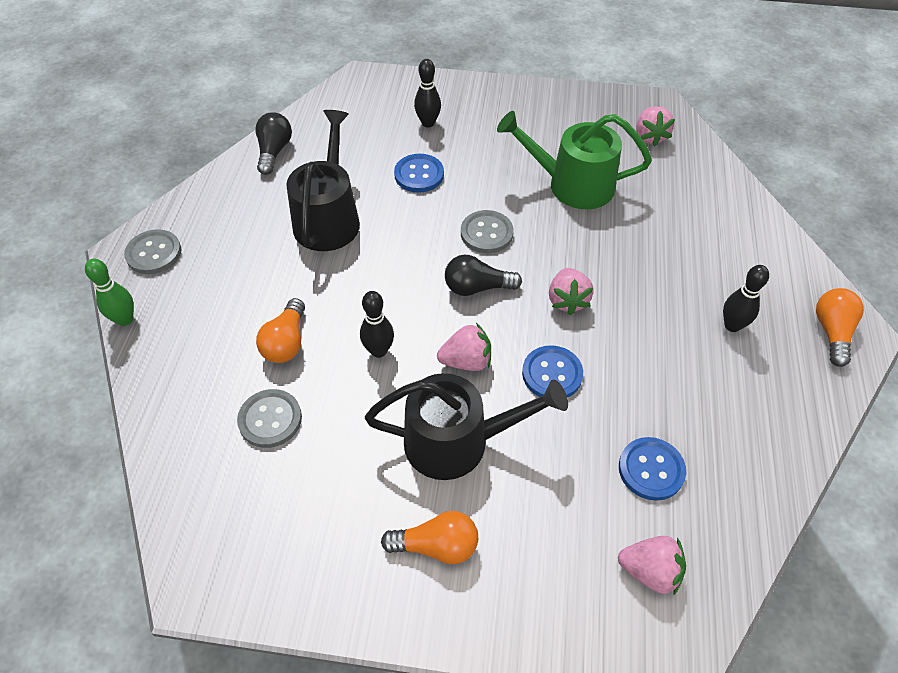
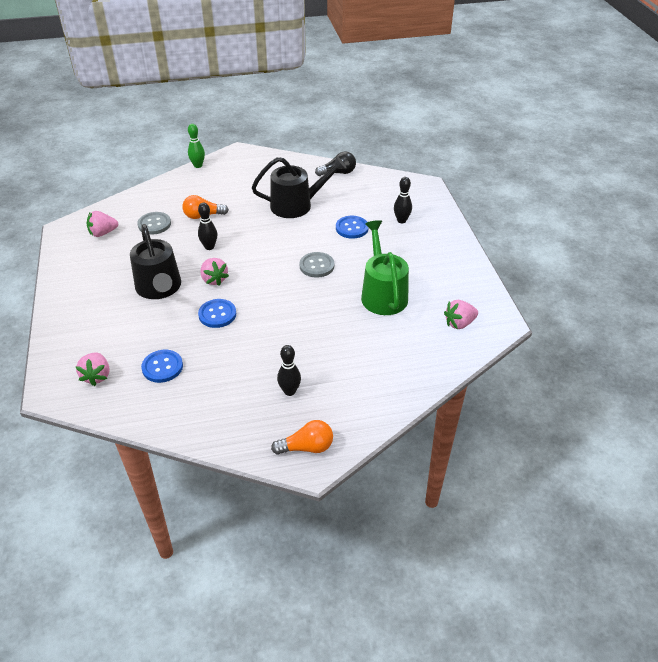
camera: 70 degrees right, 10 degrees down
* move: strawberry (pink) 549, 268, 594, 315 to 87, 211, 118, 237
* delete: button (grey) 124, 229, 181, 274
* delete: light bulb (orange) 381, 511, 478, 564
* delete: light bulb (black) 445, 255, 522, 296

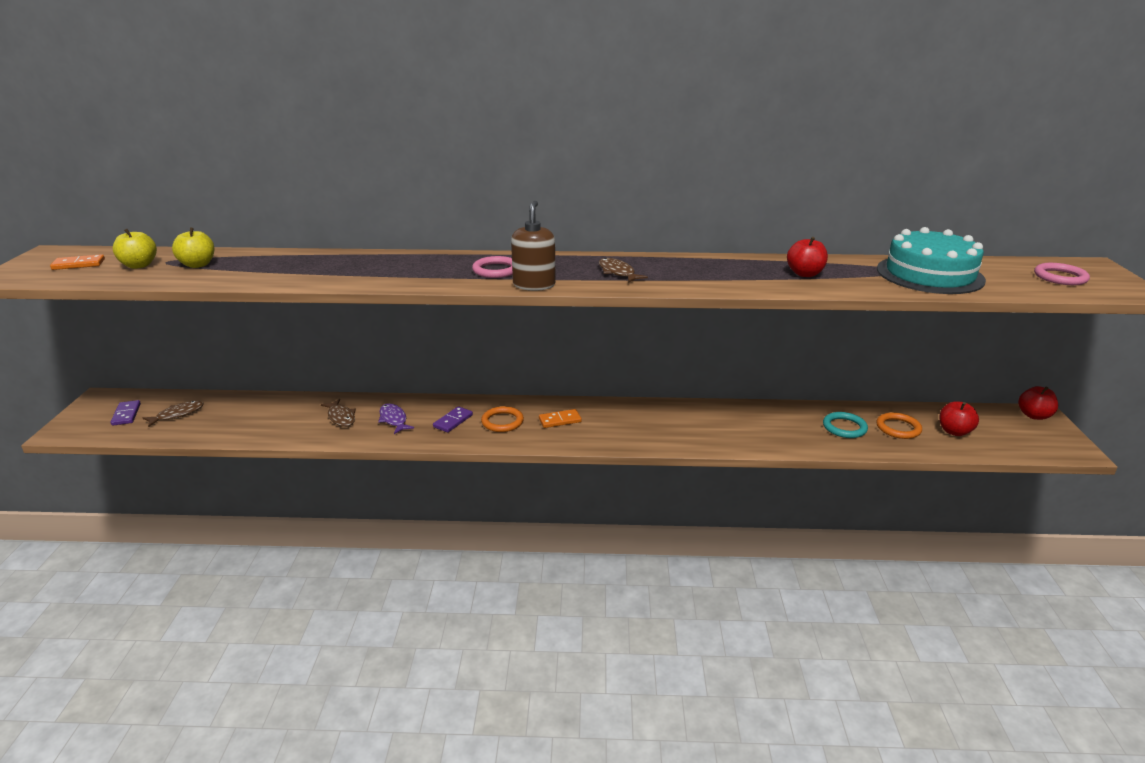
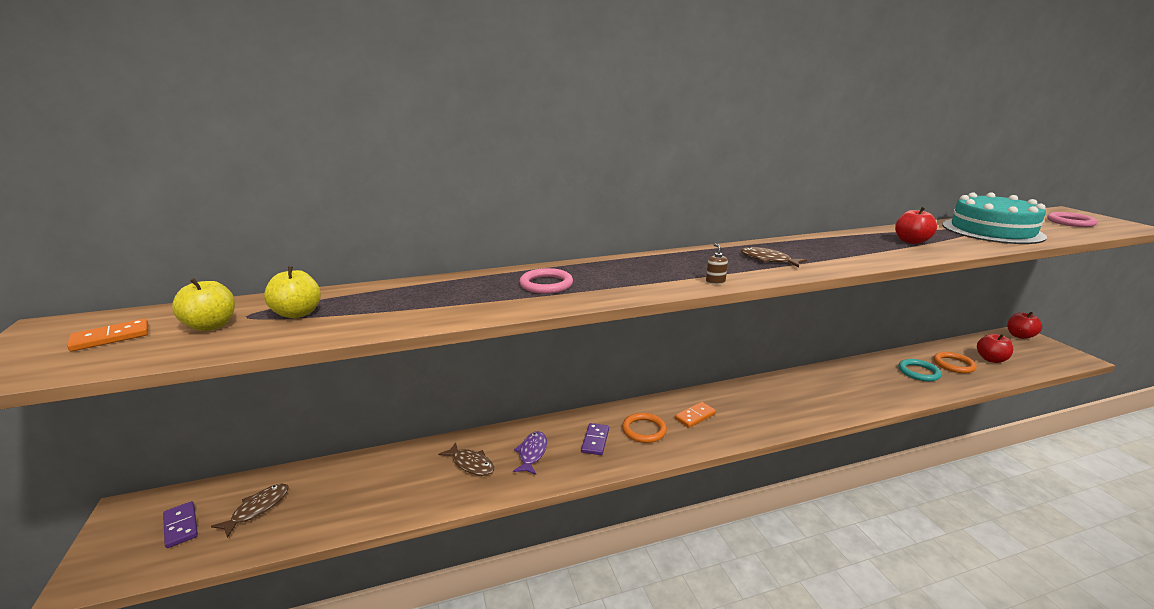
camera: 20 degrees left, 5 degrees down
* rotate: fish (purple) 378, 403, 414, 434 = 513, 431, 547, 475 60 degrees clockwise
* move: ring (pink) 472, 256, 513, 278 to 520, 268, 573, 294
* resize: soap dispenser (brown) 511, 201, 556, 291 = 706, 244, 728, 285 x0.44

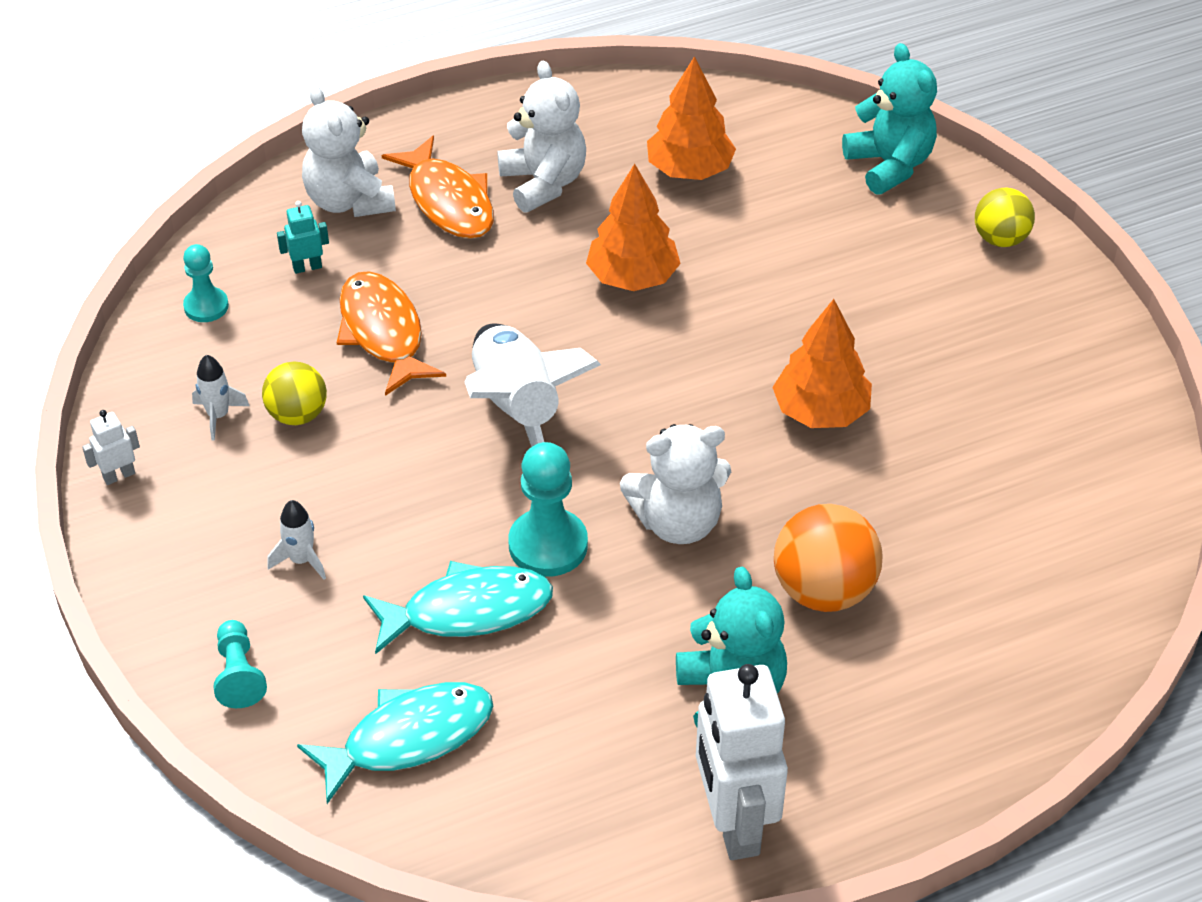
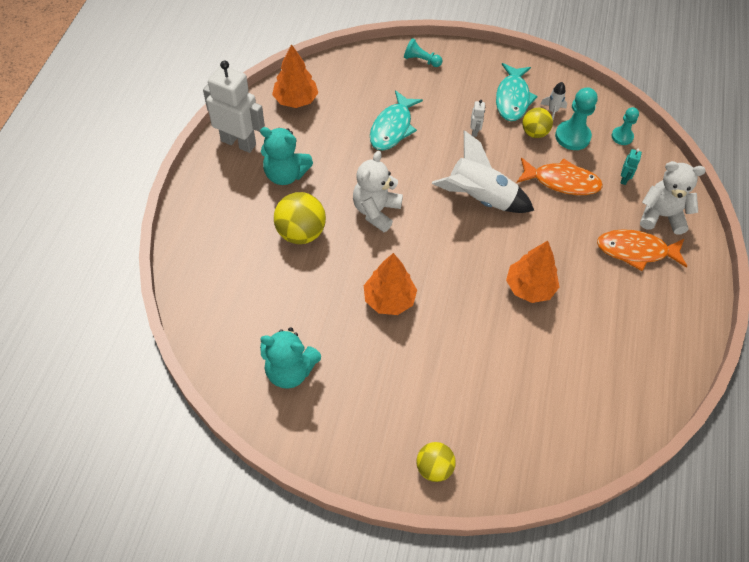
camera: 125 degrees right, 10 degrees up
* move: teddy bear (turquoise) 842, 43, 937, 195 to 260, 327, 321, 389
* move: tree (orange) 647, 56, 736, 180 to 272, 44, 318, 108
* recolor: ball (orange) 774, 504, 882, 612 to ball (yellow) 274, 192, 326, 244
* move: robot (white) 82, 410, 140, 485 to 470, 100, 485, 137
* move: fish (turquoise) 297, 682, 493, 804 to 496, 63, 538, 121
* move: pawn (turquoise) 508, 442, 588, 577 to 555, 87, 598, 150
* delete: rocket (white) 267, 500, 326, 580
* delete: teddy bear (white) 498, 61, 586, 212

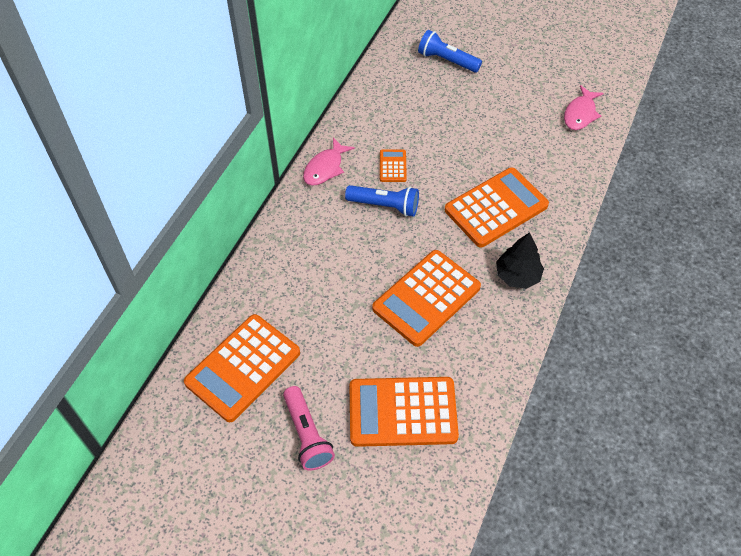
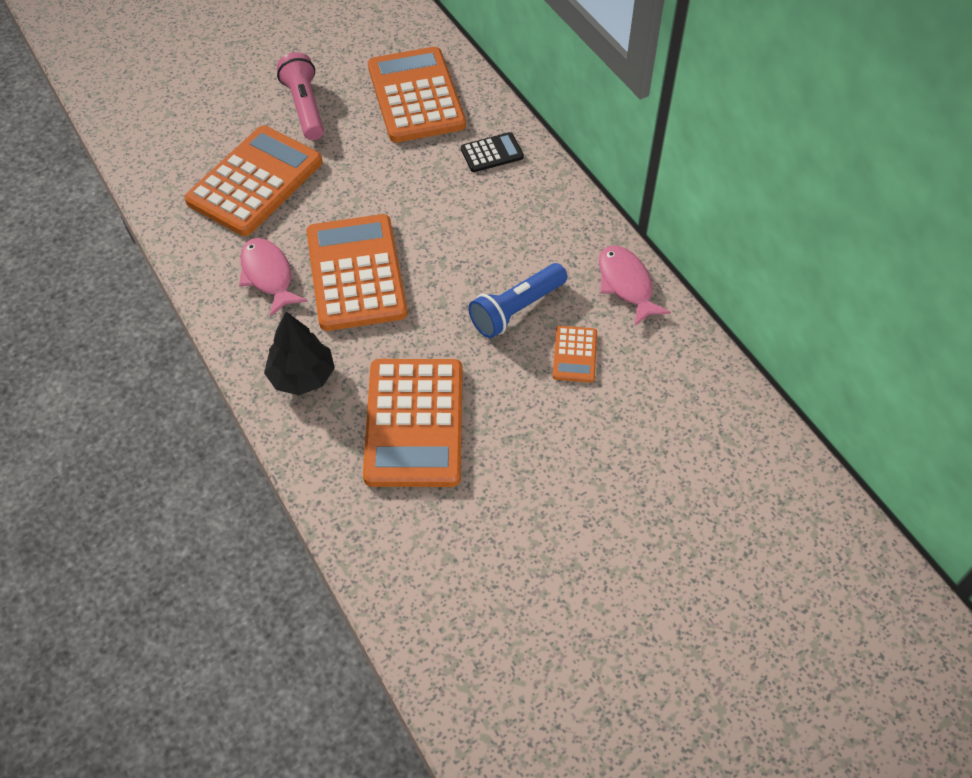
camera: 125 degrees right, 0 degrees up
* move: fish (pink) 564, 85, 604, 130 to 239, 238, 308, 317
* rotate: flashlight (pink) 283, 386, 335, 471 = 277, 52, 324, 140 60 degrees clockwise
* insert: calculator (black) 461, 132, 524, 172
* rotate: calculator (orange) 380, 150, 407, 182 = 552, 326, 597, 383 60 degrees clockwise
* delete: flashlight (blue) 418, 30, 482, 73

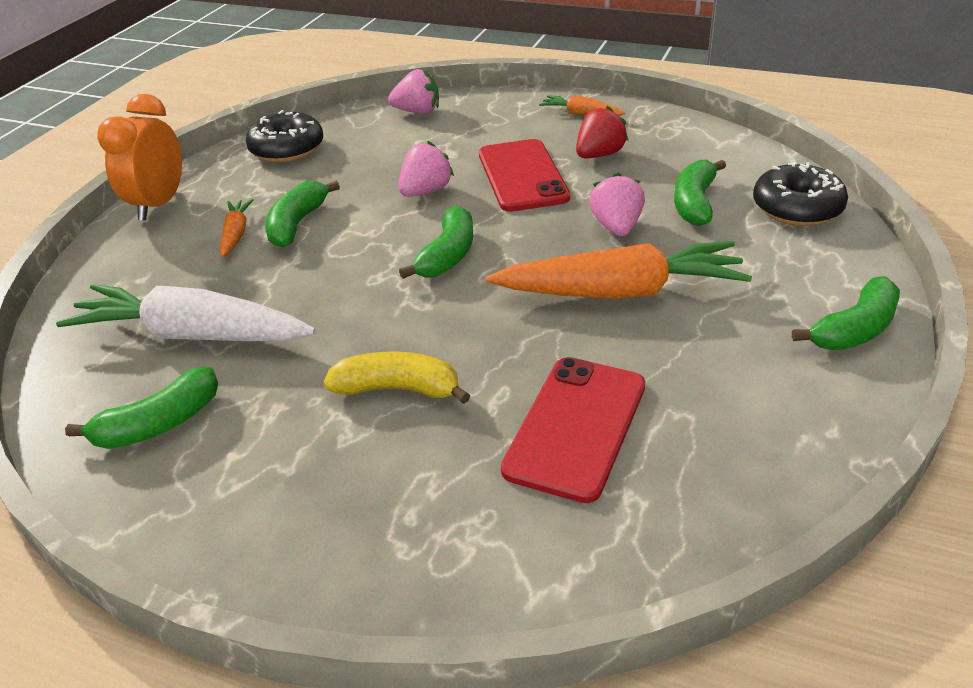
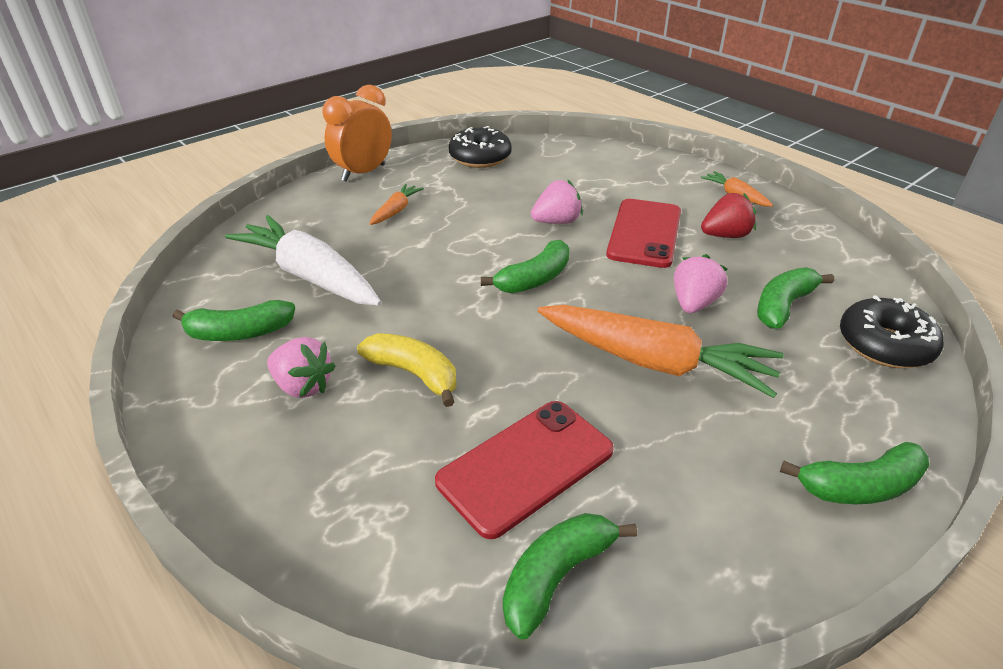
camera: 25 degrees right, 0 degrees up
* move: strawberry (pink) 388, 69, 439, 114 to 267, 337, 336, 398
* move: banana (green) 265, 181, 340, 248 to 503, 513, 637, 639

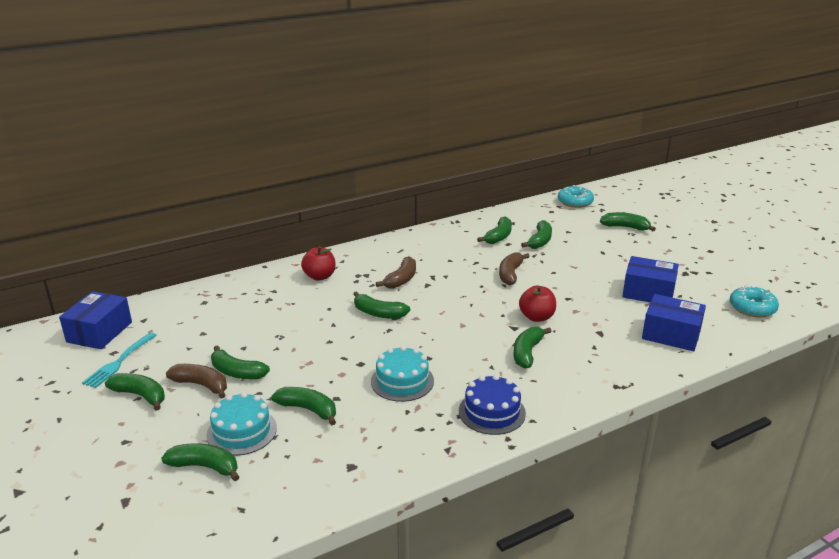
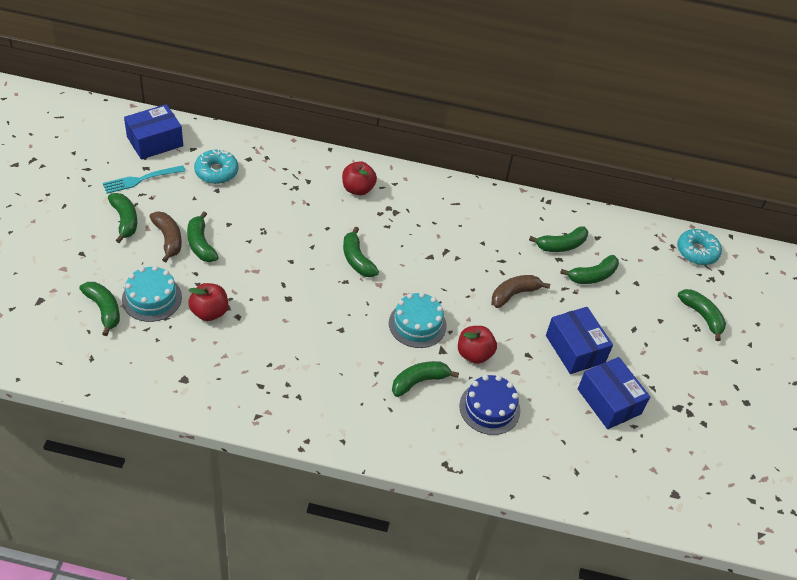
camera: 35 degrees right, 20 degrees up
* replace: banana (green) 271, 387, 336, 426 to apple (red) 188, 283, 228, 321
* move: donut (turquoise) 730, 285, 779, 318 to 194, 149, 239, 184
* move: cake (turquoise) 371, 346, 434, 402 to 389, 292, 447, 348
* move: cake (blue) 459, 374, 526, 435 to 459, 375, 520, 435
* move: box (blue) 642, 294, 706, 351 to 546, 307, 613, 374
* delete: banana (brown) 376, 256, 416, 289

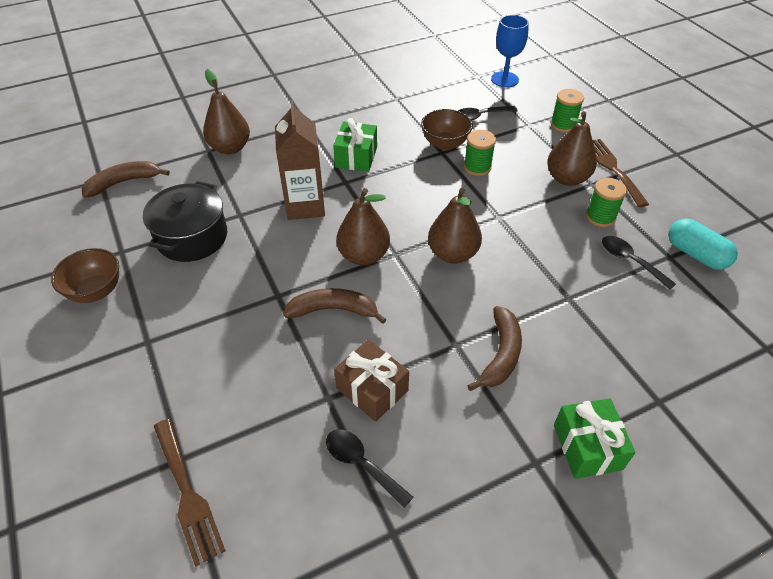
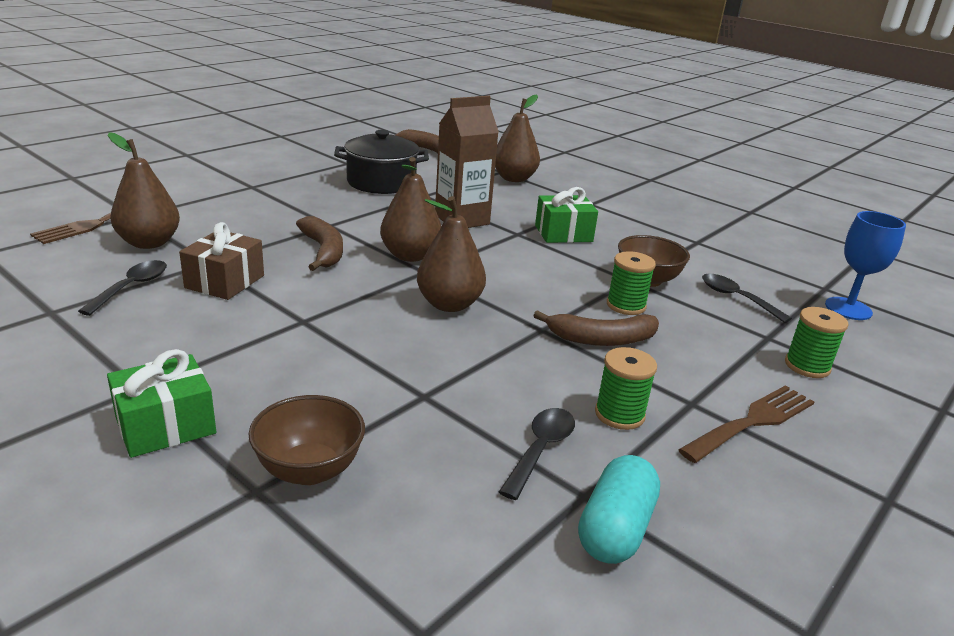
camera: 65 degrees right, 20 degrees down
* move: pear (brown) 547, 111, 597, 186 to 108, 132, 180, 249
* move: bowl (brown) 51, 248, 119, 303 to 248, 395, 365, 485
* move: banana (brown) 467, 306, 522, 391 to 533, 310, 659, 346

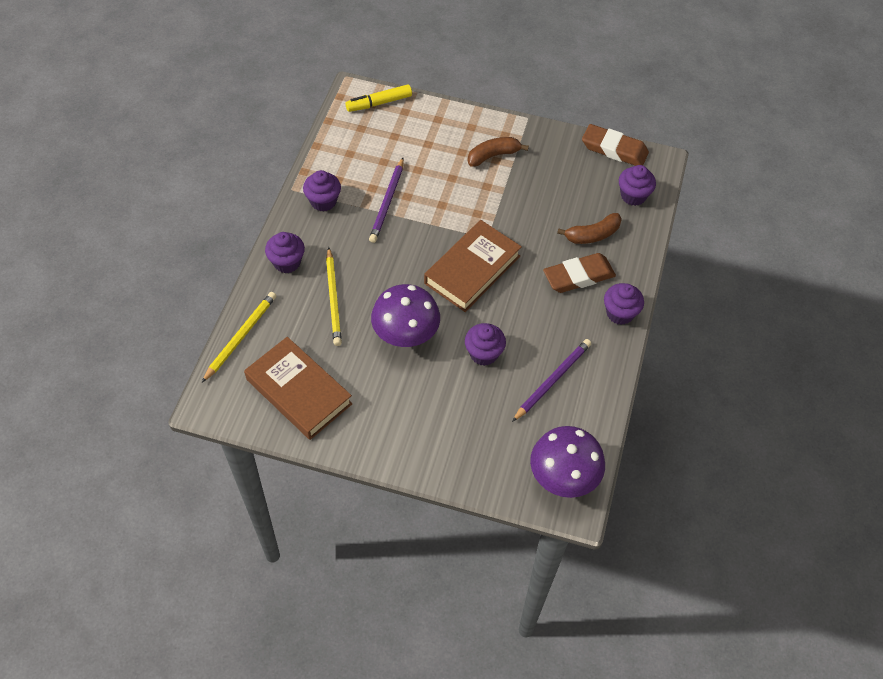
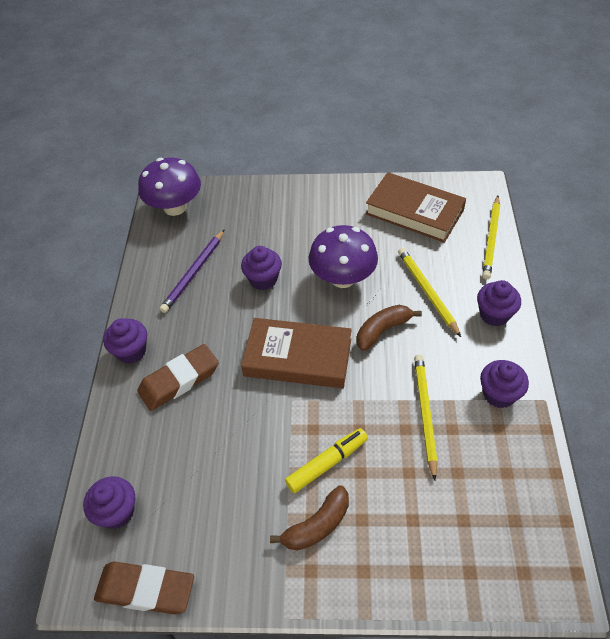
camera: 170 degrees right, 5 degrees down
* rotate: book (brown) 424, 220, 522, 312 = 241, 318, 352, 388 75 degrees clockwise
* move: marker (yellow) 346, 84, 412, 112 to 285, 428, 368, 493
* move: banana (brown) 557, 213, 622, 244 to 357, 305, 422, 351
* recolor: pencil (purple) 369, 158, 404, 243 to pencil (yellow) 414, 355, 438, 481

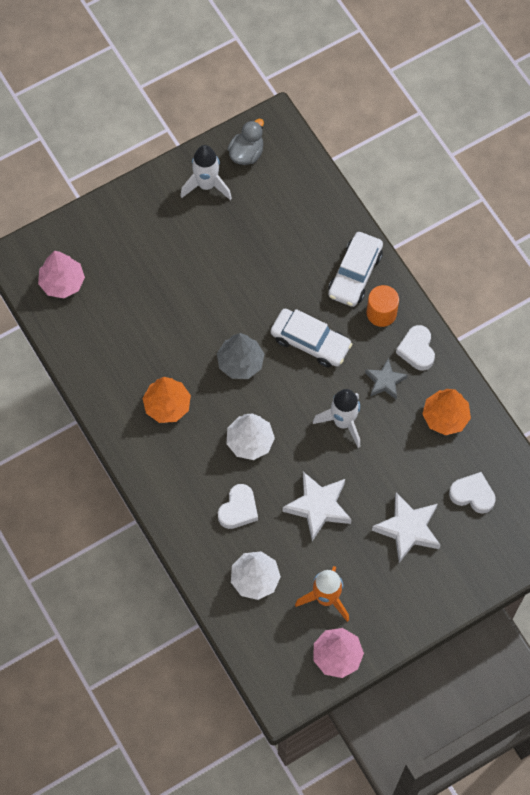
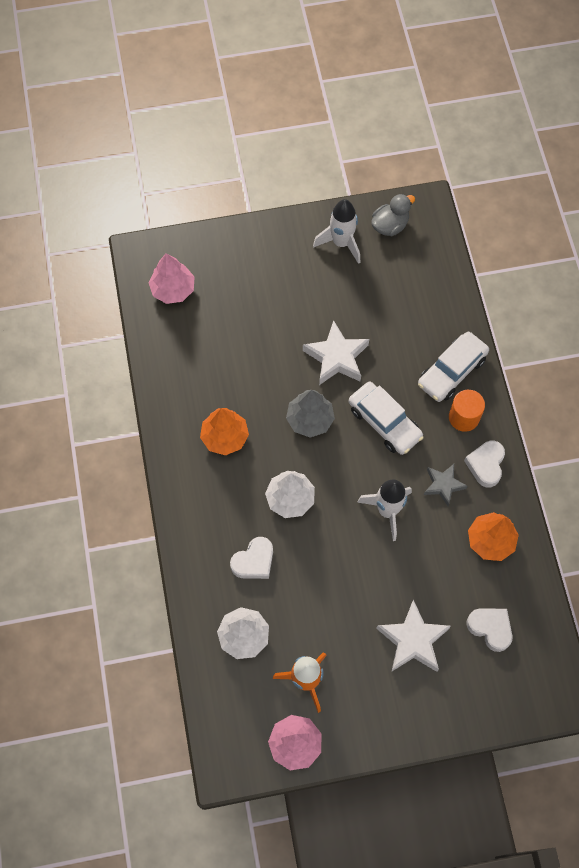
camera: 20 degrees right, 0 degrees up
* move: star (white) 283, 472, 352, 541 to 303, 320, 369, 385

